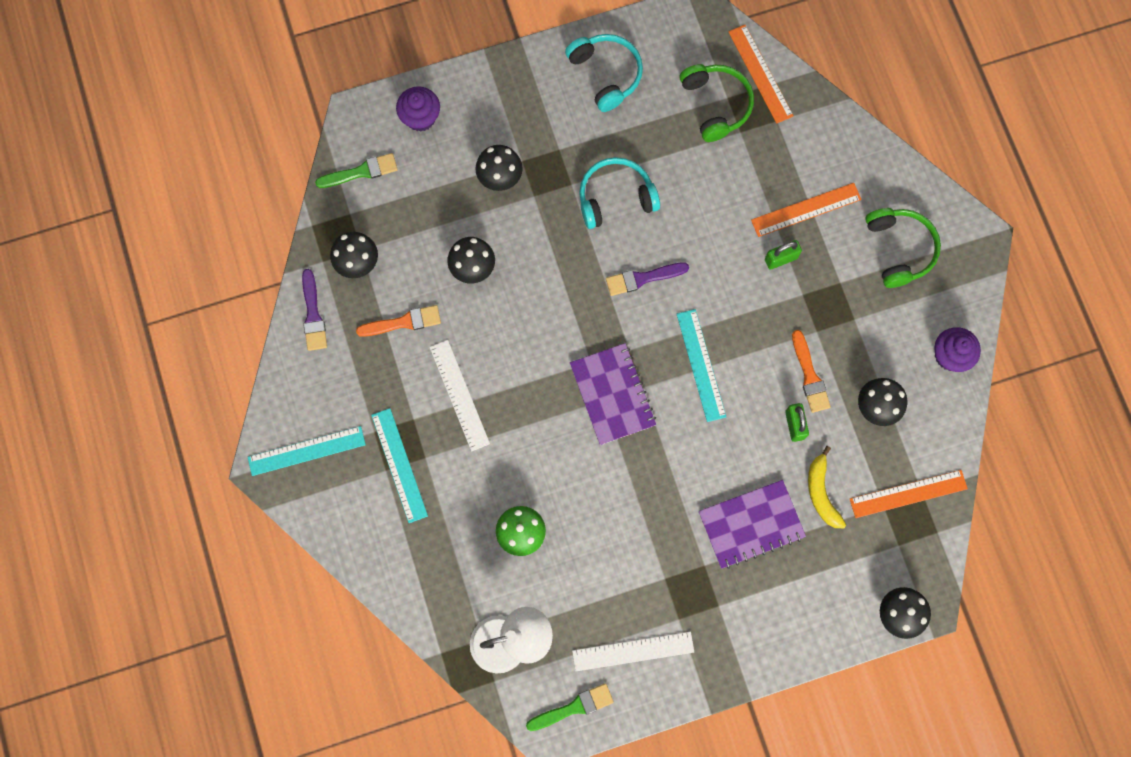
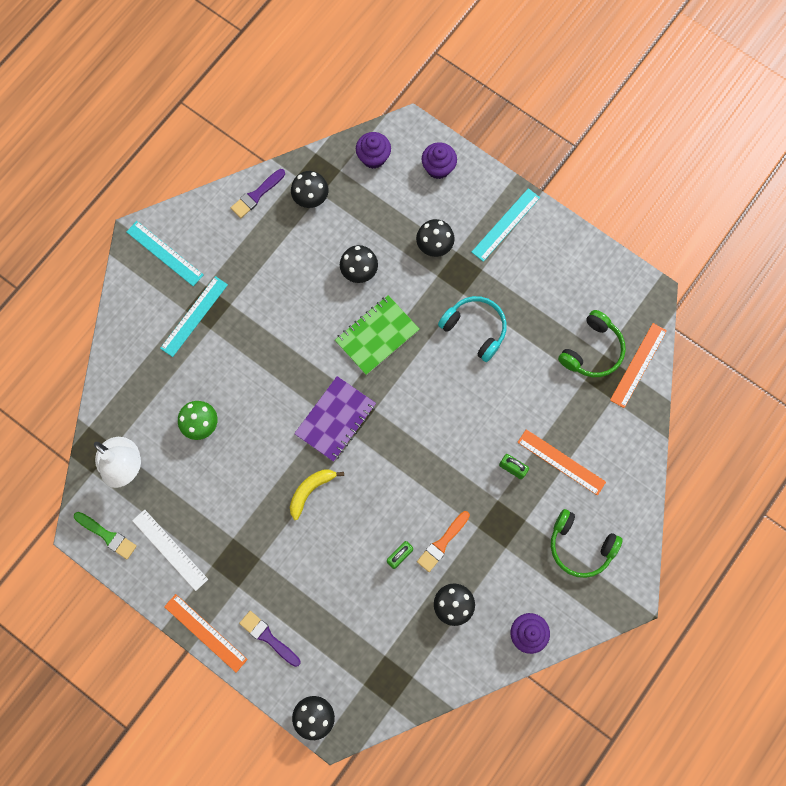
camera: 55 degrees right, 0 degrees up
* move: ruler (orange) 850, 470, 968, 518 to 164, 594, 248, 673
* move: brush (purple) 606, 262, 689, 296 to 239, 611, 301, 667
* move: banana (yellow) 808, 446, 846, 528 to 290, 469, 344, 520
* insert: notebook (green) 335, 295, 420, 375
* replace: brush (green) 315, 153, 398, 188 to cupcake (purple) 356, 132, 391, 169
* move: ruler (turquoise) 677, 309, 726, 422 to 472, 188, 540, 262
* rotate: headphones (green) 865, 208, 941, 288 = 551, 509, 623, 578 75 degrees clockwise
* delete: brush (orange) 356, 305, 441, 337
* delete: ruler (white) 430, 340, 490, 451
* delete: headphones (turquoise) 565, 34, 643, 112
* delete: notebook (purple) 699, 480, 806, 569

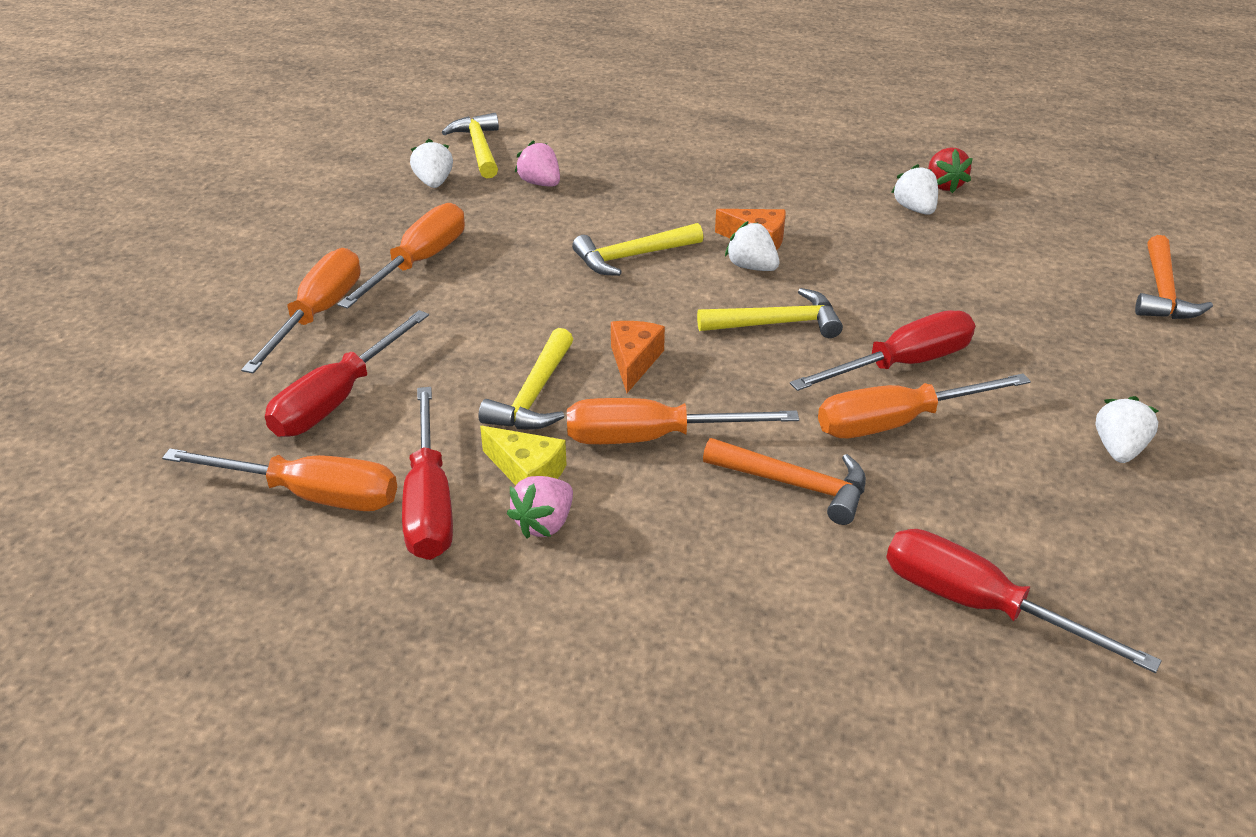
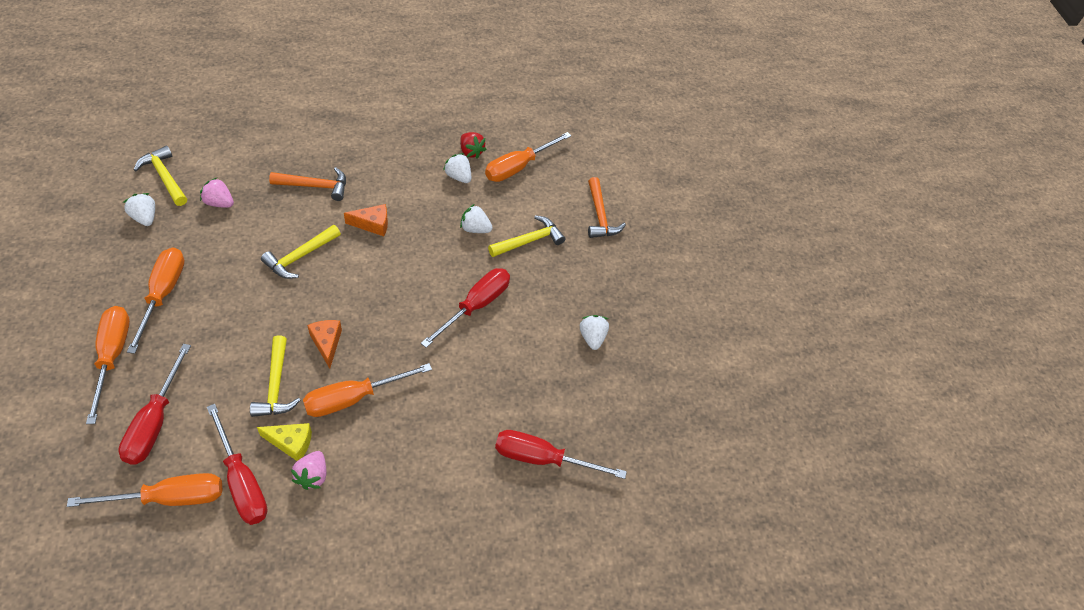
camera: 30 degrees left, 15 degrees up
* move: hammer (orange) 703, 438, 866, 525 to 269, 167, 346, 201
* move: strawberry (white) 725, 221, 779, 271 to 460, 204, 493, 233
* move: screwdriver (orange) 818, 373, 1031, 438 to 485, 132, 571, 182
* move: hammer (yellow) 697, 288, 843, 338 to 488, 215, 565, 257

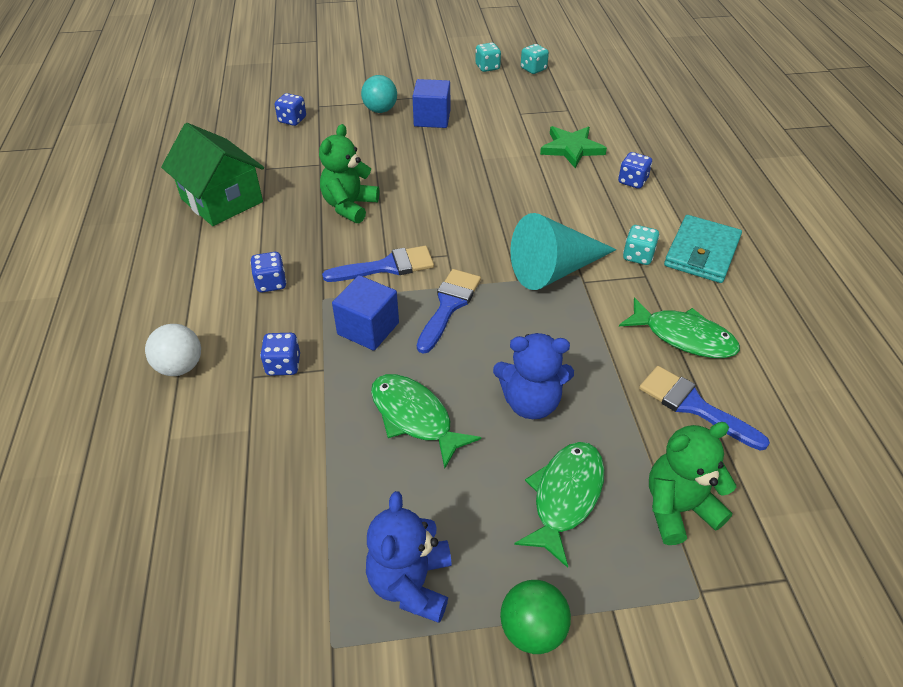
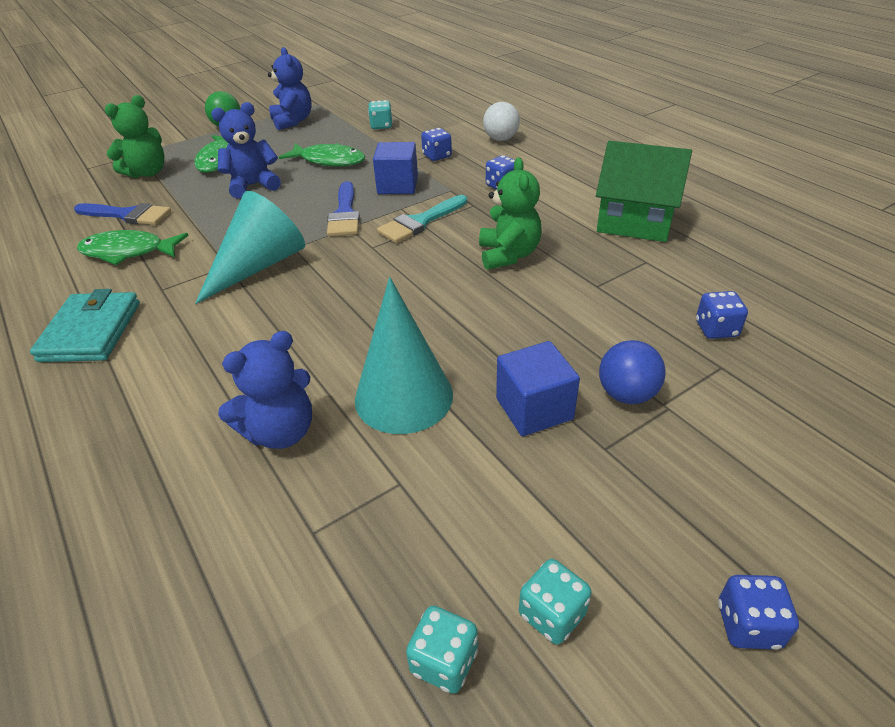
camera: 155 degrees right, 5 degrees down
* replace: star (green) 540, 126, 607, 168 to teddy bear (blue) 218, 331, 312, 449
* insert: cone (turquoise) 355, 277, 453, 434
* move: dice (turquoise) 623, 225, 659, 265 to 368, 100, 393, 129
* recolor: brush (blue) 322, 246, 434, 282 to brush (turquoise) 377, 195, 467, 243
* recolor: ball (turquoise) 361, 75, 397, 113 to ball (blue) 599, 340, 666, 404
* move: dice (blue) 618, 152, 652, 189 to 718, 575, 799, 650

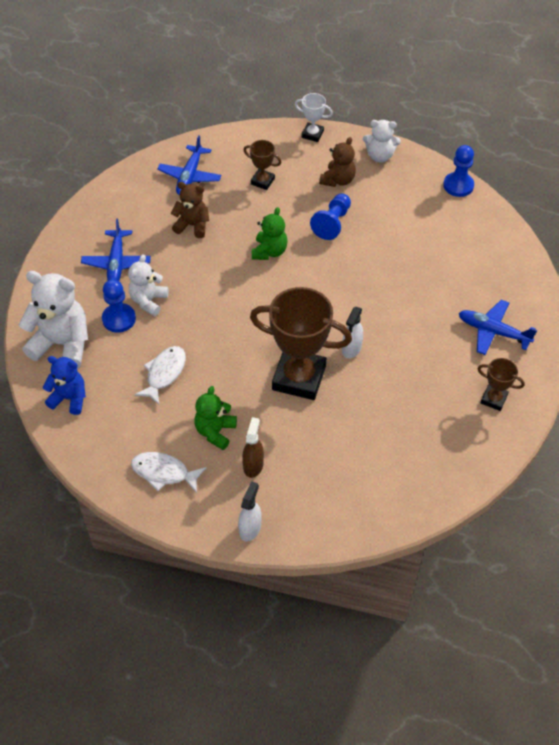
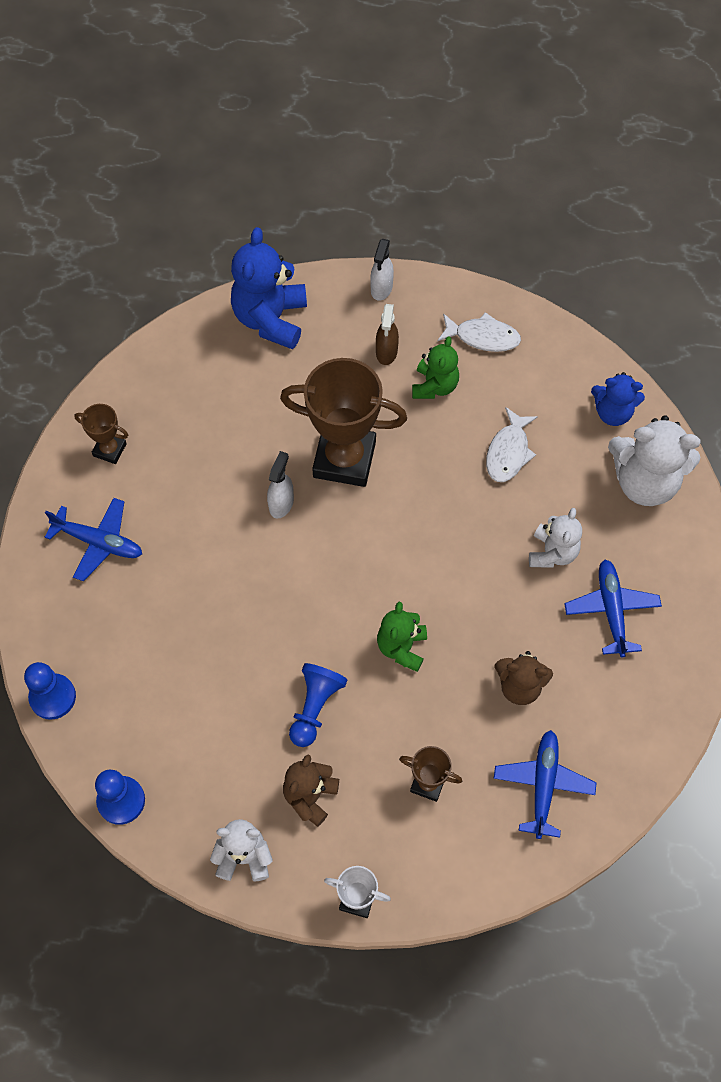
camera: 175 degrees right, 10 degrees up
* move: pawn (blue) 102, 279, 136, 333 to 24, 662, 76, 720
* insert: teddy bear (blue) 231, 227, 307, 349

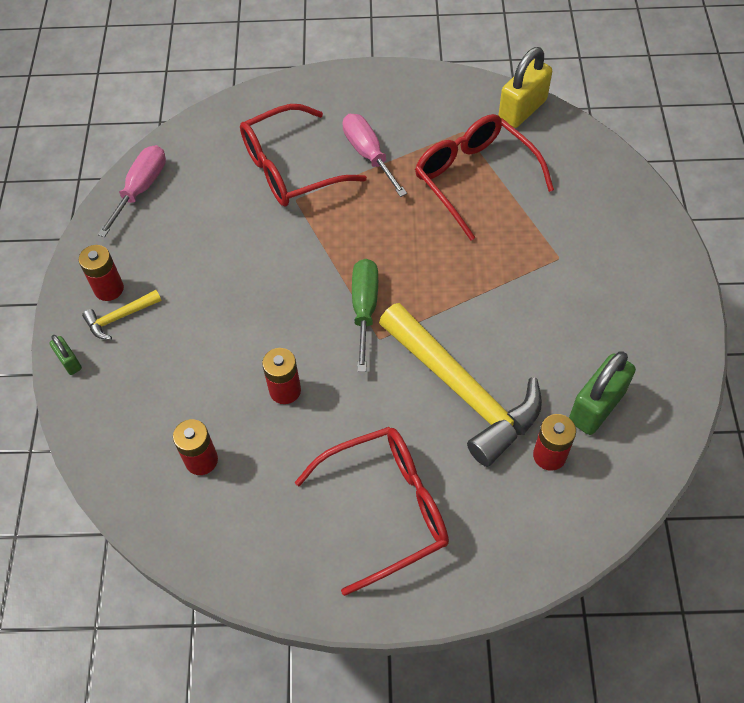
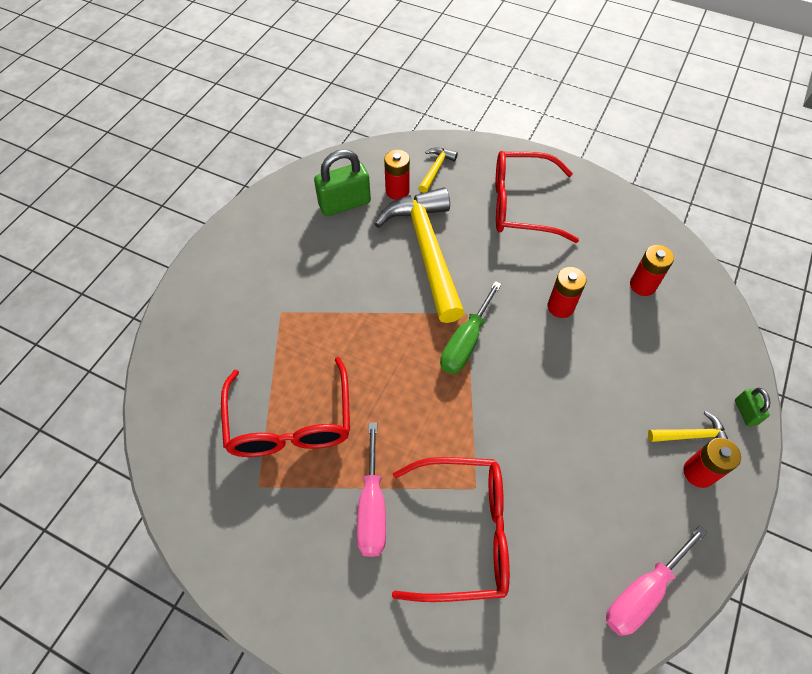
camera: 155 degrees left, 0 degrees up
* insert: hammer (yellow) 419, 148, 458, 193
* delete: padlock (yellow) 498, 47, 552, 128

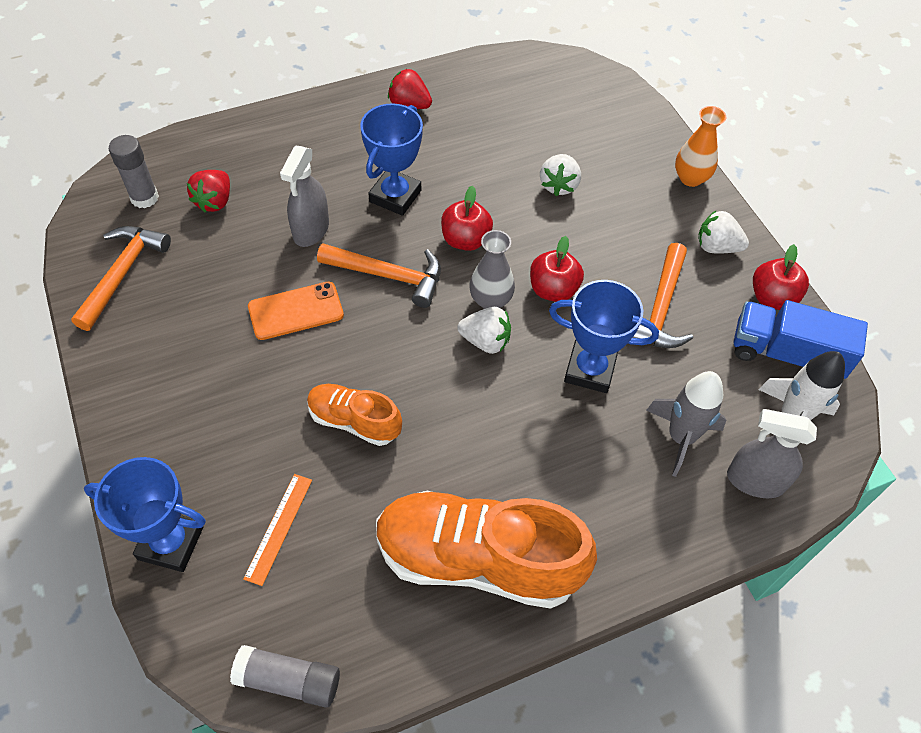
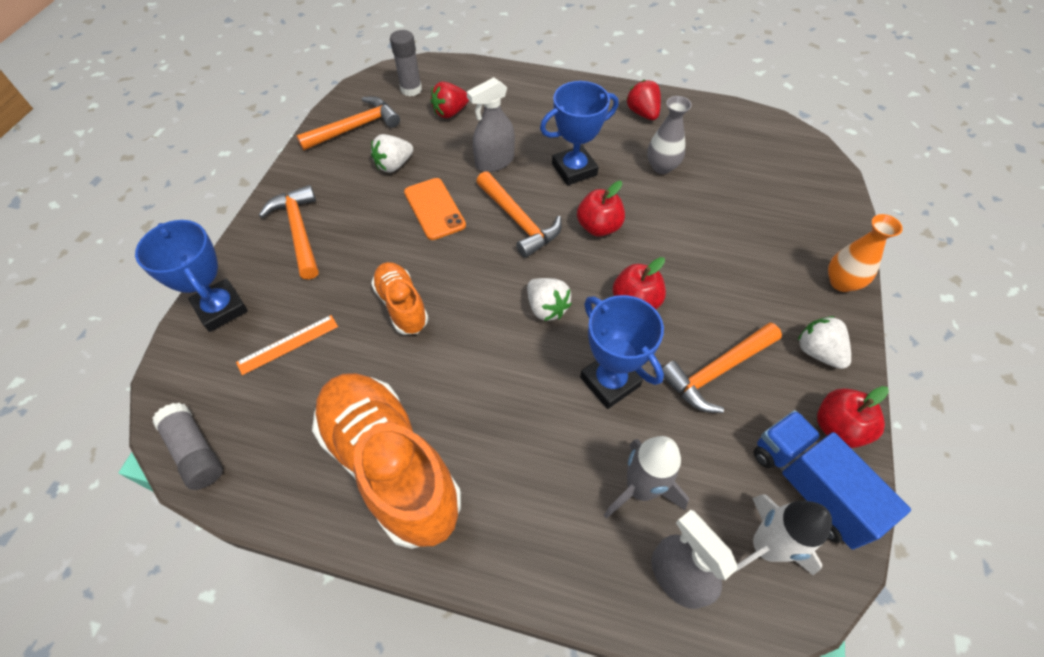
camera: 40 degrees right, 0 degrees up
* insert: hammer (orange) 259, 185, 318, 280
* move: strawberry (white) 540, 154, 581, 196 to 371, 134, 413, 173
* rotate: phone (orange) 248, 282, 344, 340 = 404, 178, 466, 240 45 degrees clockwise
* move: vase (grey) 469, 230, 515, 309 to 647, 96, 692, 174

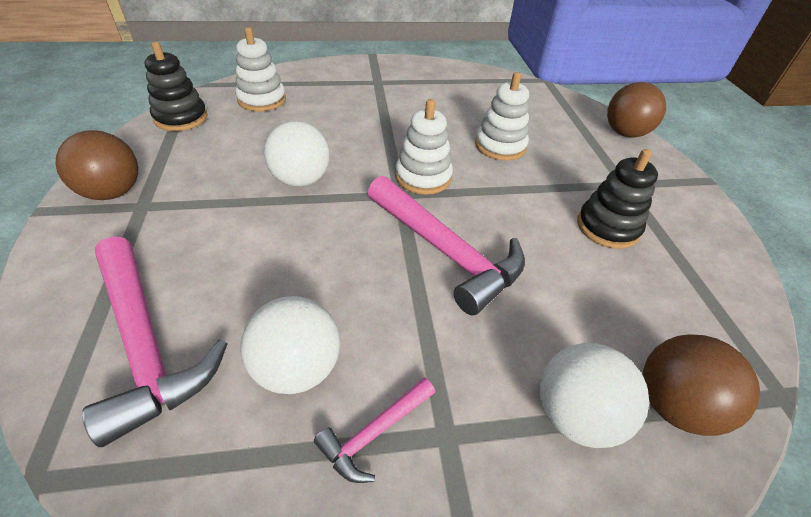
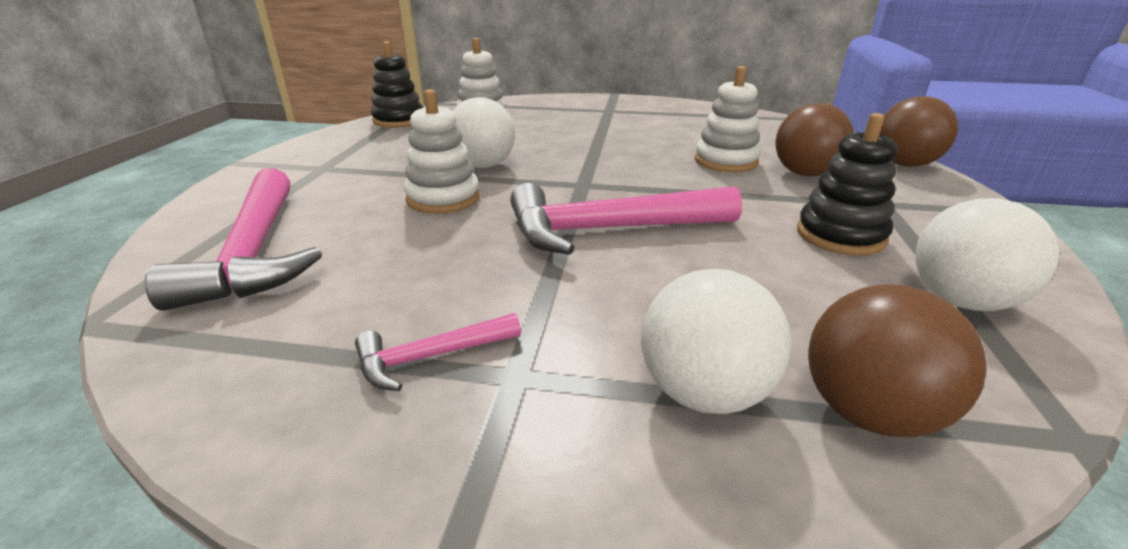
camera: 20 degrees right, 15 degrees down
* move: stacking toy (white) 395, 99, 453, 195 to 404, 89, 480, 214
* rotate: hammer (pink) 368, 176, 525, 316 = 510, 183, 742, 255 105 degrees clockwise
* move: ball (brown) 56, 130, 138, 200 to 775, 103, 854, 177
* move: ball (white) 241, 296, 340, 394 to 916, 198, 1059, 311

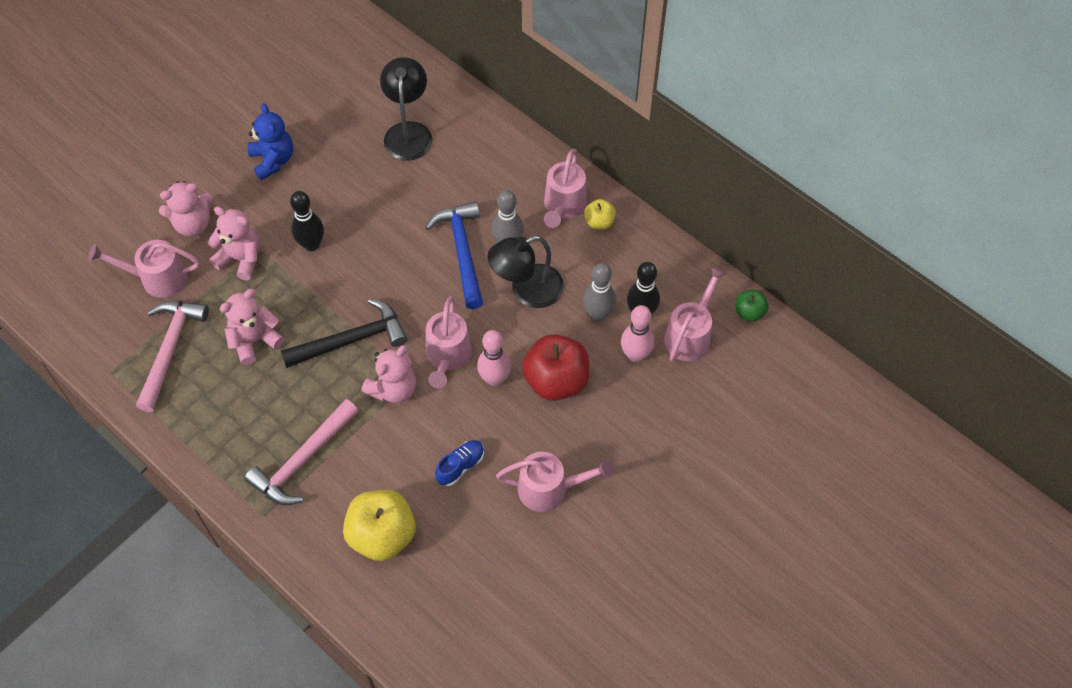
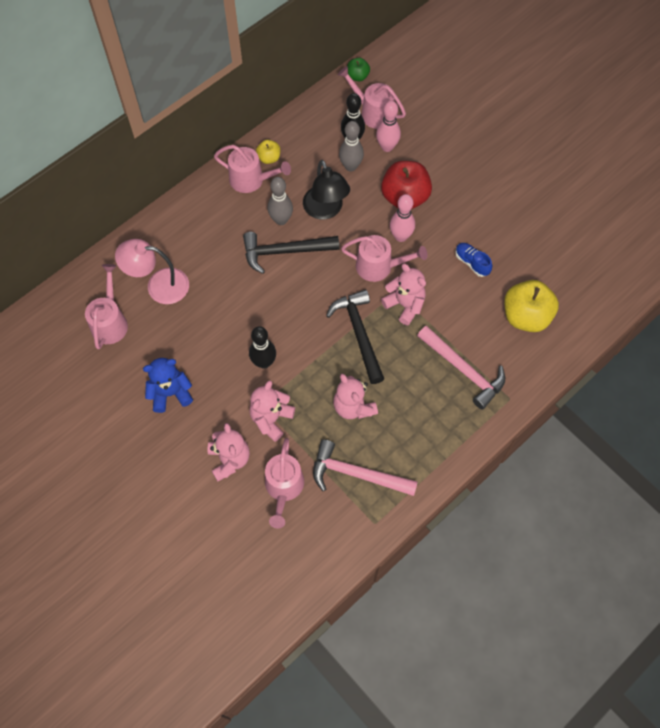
camera: 85 degrees left, 5 degrees up
* move: watering can (pink) 496, 452, 613, 512 to 85, 264, 128, 349
* recolor: lamp (black) 380, 57, 432, 161 to lamp (pink) 115, 239, 189, 304
* recolor: hammer (blue) 425, 201, 483, 309 to hammer (black) 243, 232, 339, 274

